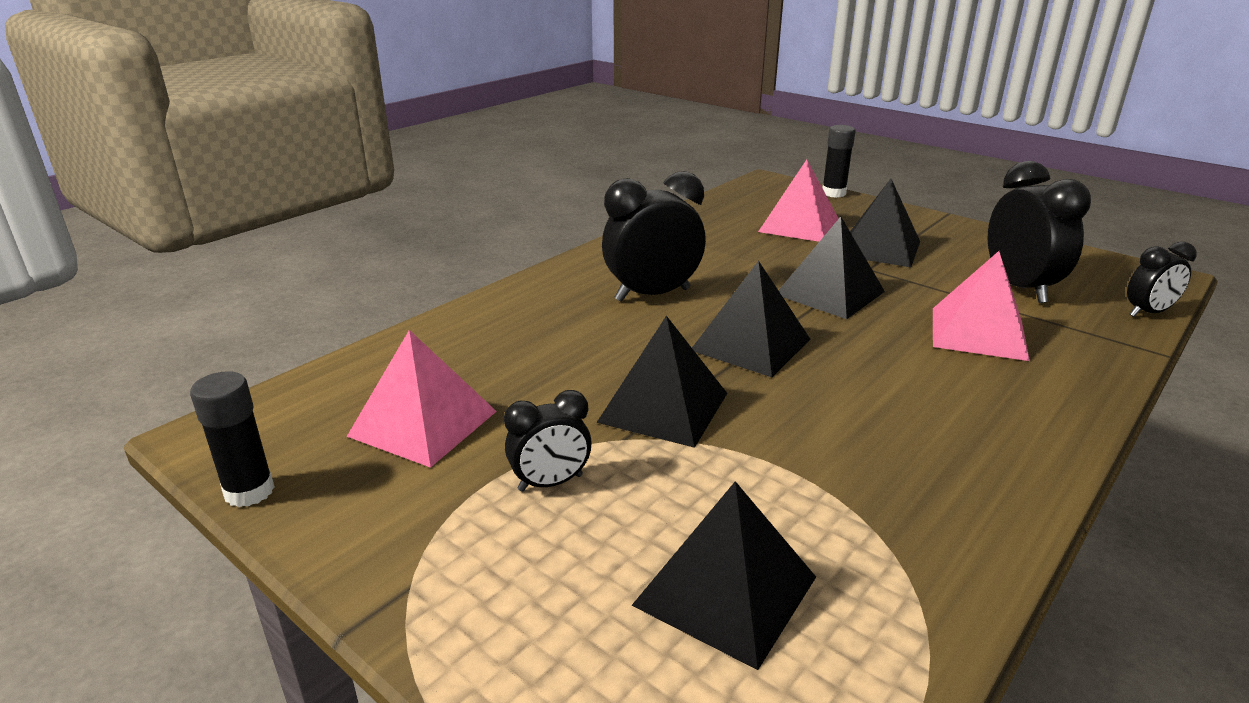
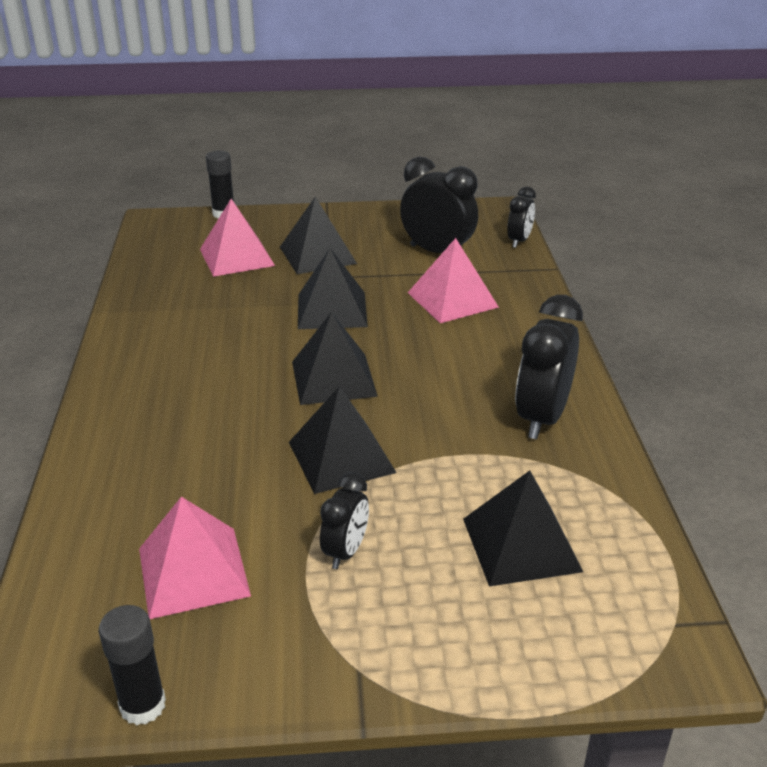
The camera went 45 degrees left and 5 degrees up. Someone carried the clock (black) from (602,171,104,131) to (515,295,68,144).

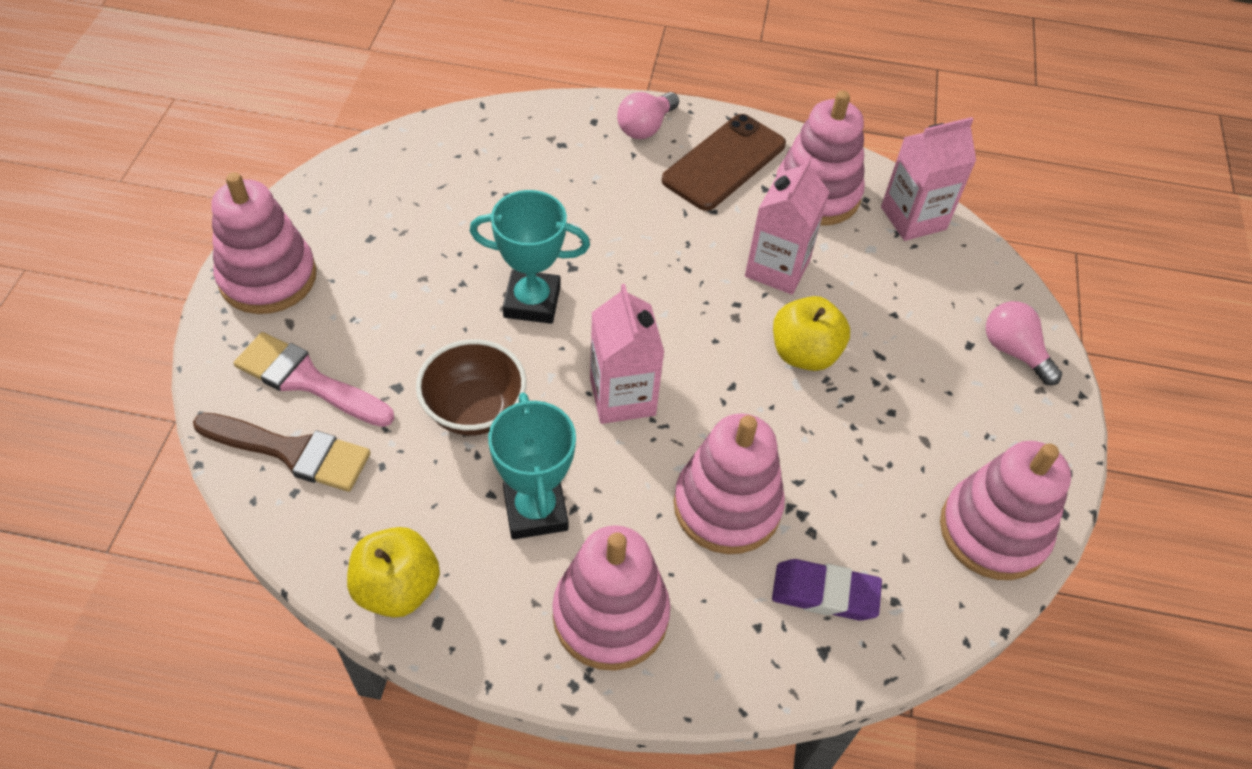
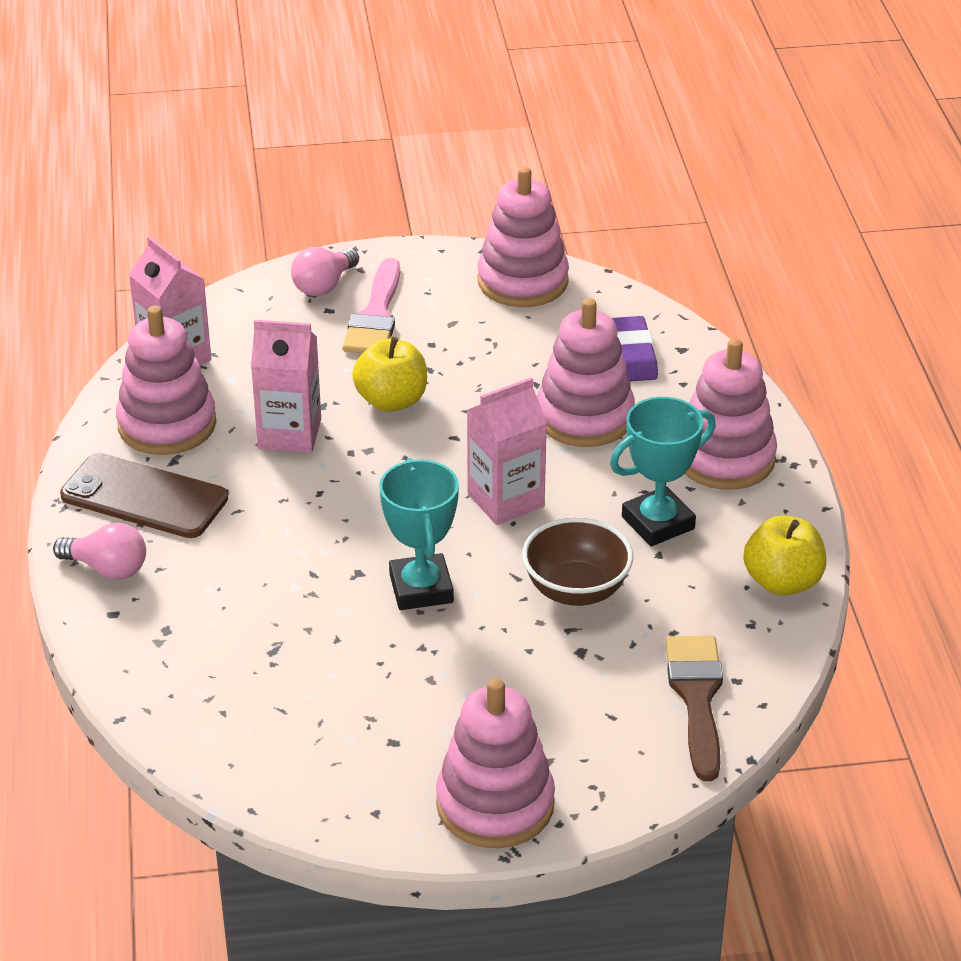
The camera went 105 degrees left and 15 degrees down. Someone carried the brush (pink) from (234,332,160,95) to (342,258,58,95).

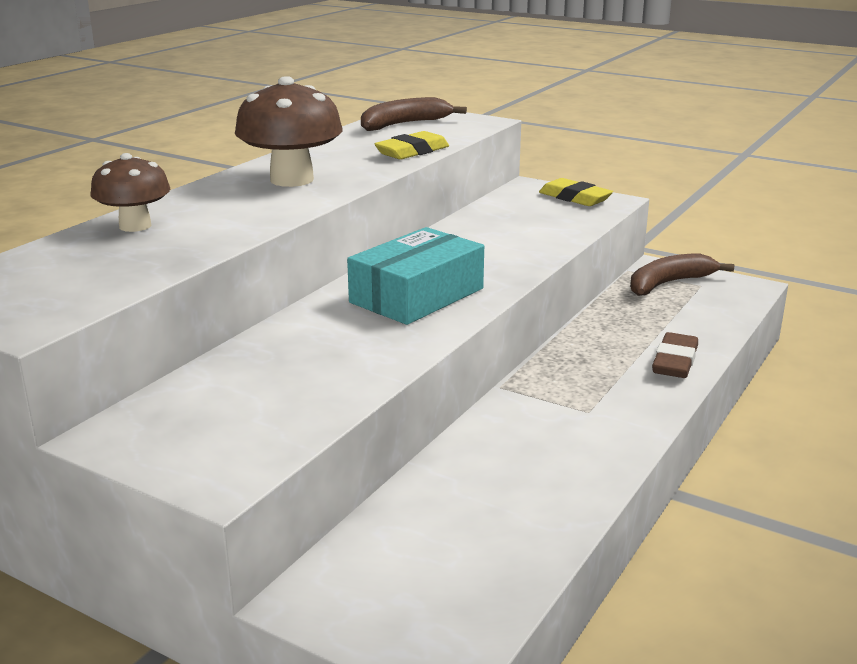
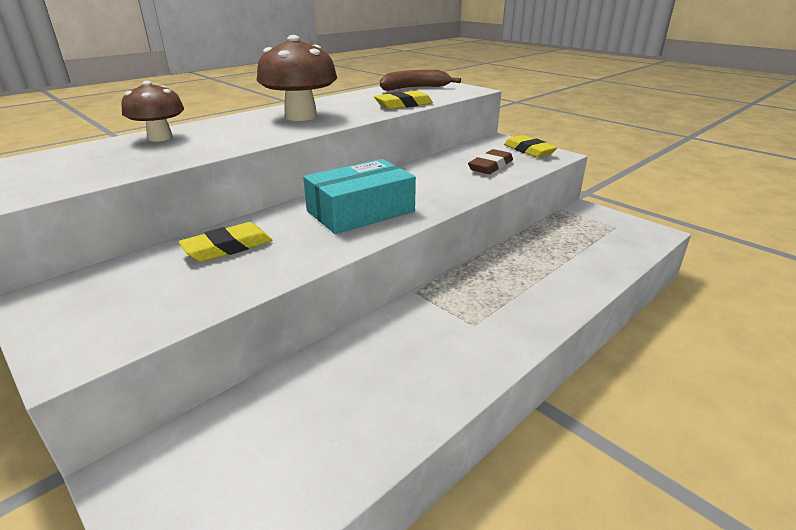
The camera went 15 degrees right and 5 degrees up. Someone took away the banana (brown) at (630,253,104,43). Someone put down the eraser (yellow) at (179,222,93,40). Someone carried the eraser (brown) from (652,332,46,46) to (468,149,45,25).

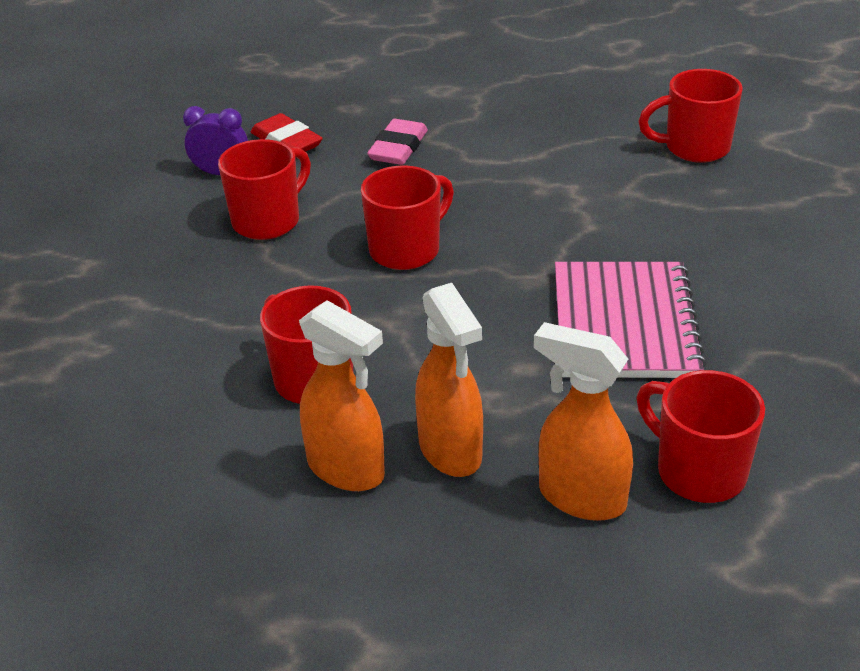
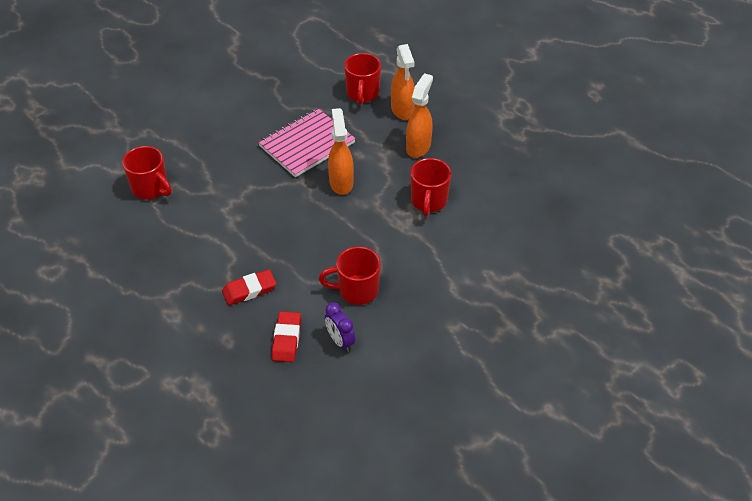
The camera went 135 degrees left and 10 degrees up. Someone took away the mug (red) at (361,165,93,105). Someone carried the spray bottle (orange) from (299,300,86,191) to (328,108,26,87). Someone repainted the eraser (pink) at (367,119,61,46), which became the eraser (red) at (222,269,54,36).

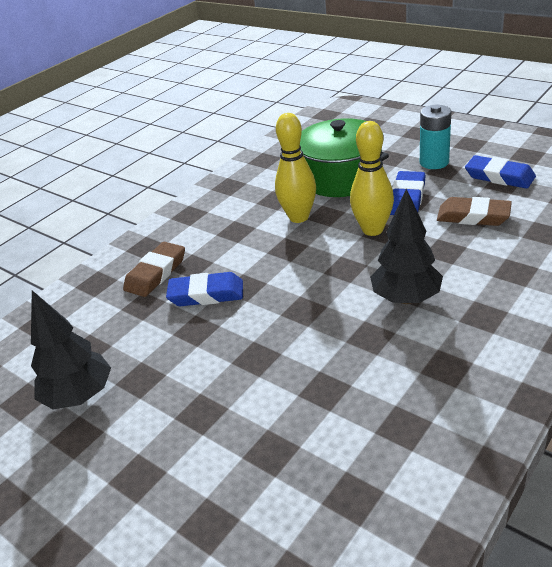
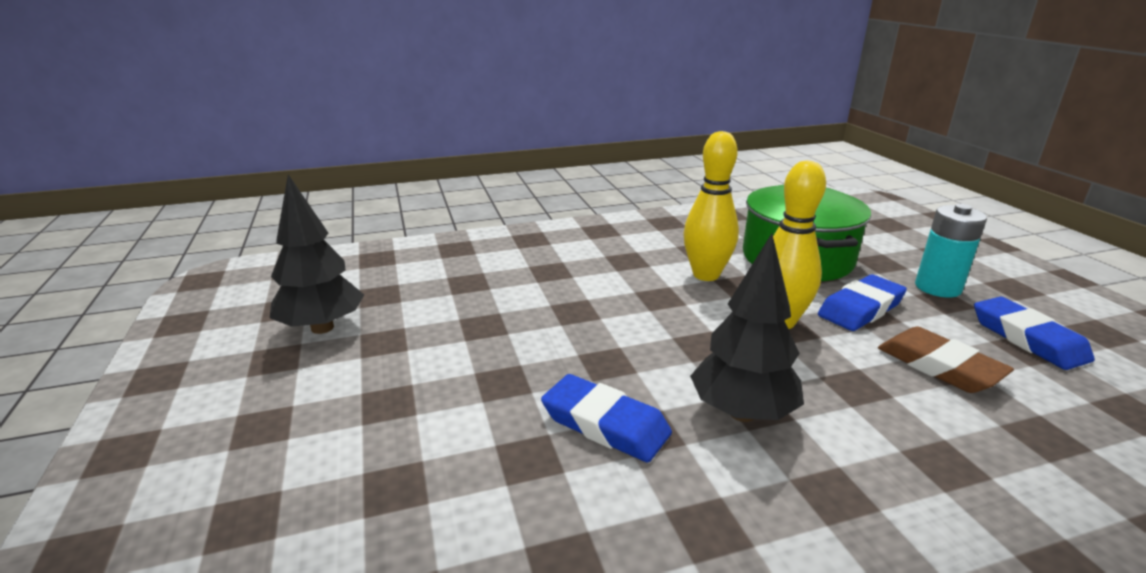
The camera went 30 degrees right and 10 degrees down. Someone took away the eraser (brown) at (123,242,62,55). Someone carried the eraser (blue) from (166,272,77,34) to (541,374,131,88).

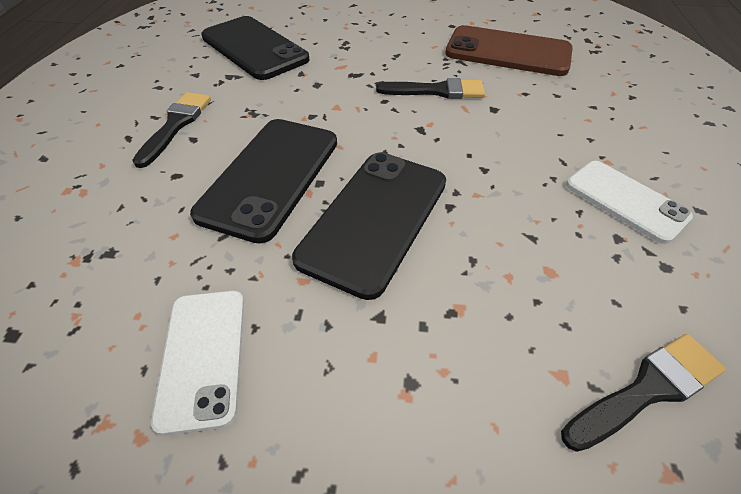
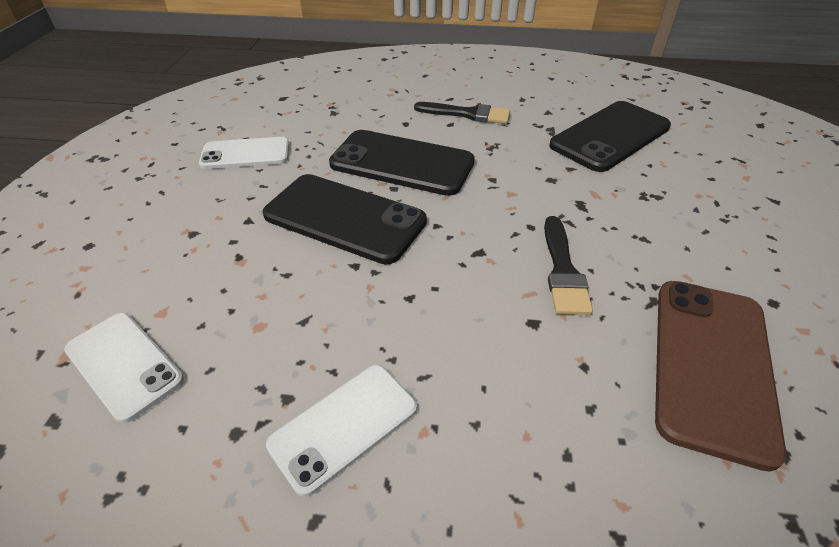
The camera went 90 degrees right and 5 degrees down. Someone swapped the brush (black) at (561,334,165,118) for the phone (white) at (64,313,120,110).

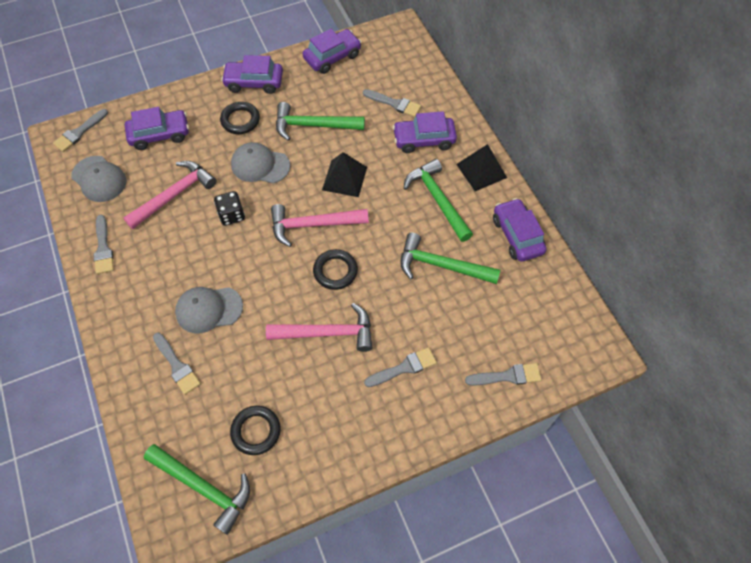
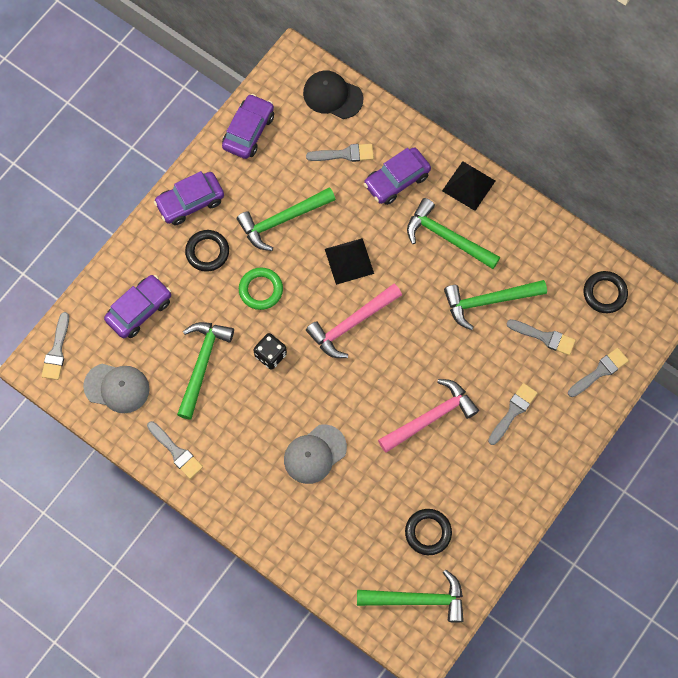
The camera went 30 degrees left and 10 degrees up. Someone took away the car (purple) at (493,198,54,64). Someone put down the cap (black) at (303,70,60,49). Someone carried the brush (grey) from (153,333,48,62) to (507,319,69,36). Someone carried the ring (black) from (313,249,45,41) to (584,271,44,42). Someone swapped the cap (grey) at (231,142,59,42) for the ring (green) at (239,268,44,42). Someone repainted the hammer (pink) at (123,161,93,68), which became the hammer (green) at (177,322,57,98).

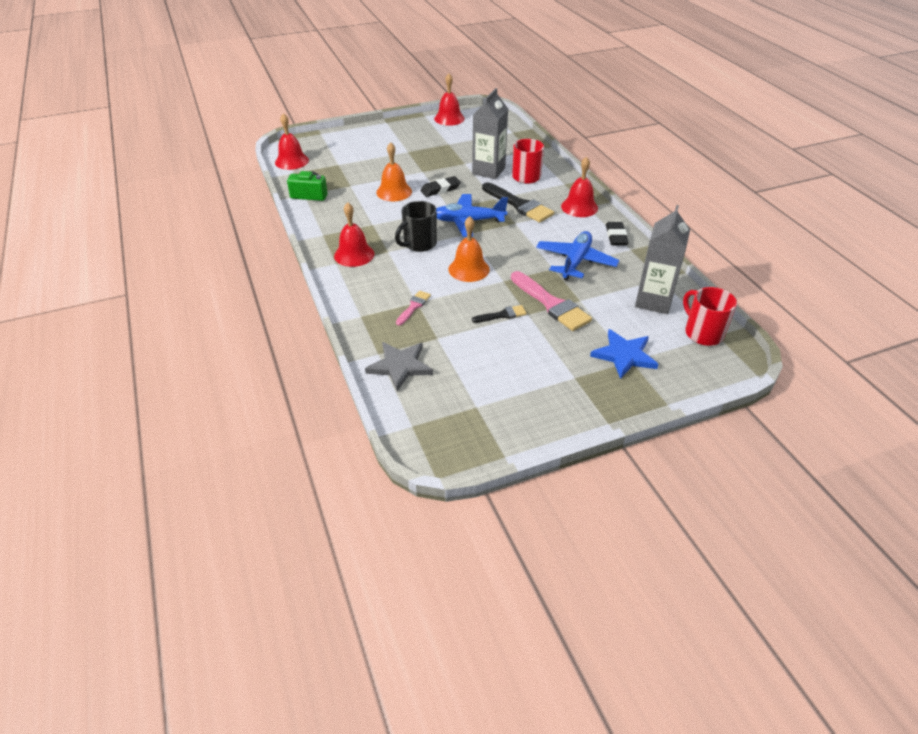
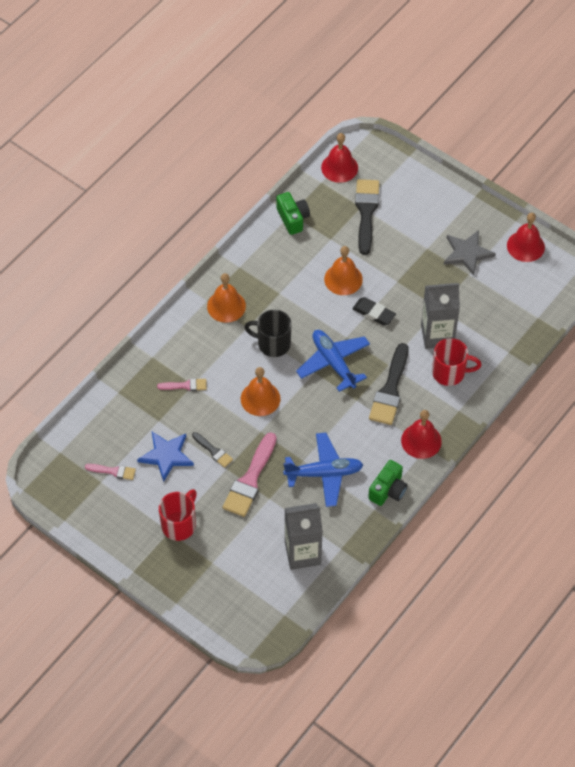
The camera went 60 degrees right and 15 degrees up. Someone put down the brush (pink) at (85,464,51,16). Someone put down the brush (black) at (355,179,24,76). Someone carried the star (grey) from (365,342,68,49) to (444,230,52,46). Someone carried the star (blue) from (590,329,68,50) to (137,432,57,50). Someone carried the mug (red) from (683,287,54,59) to (159,489,38,52). Someone swapped the eraser (black) at (606,222,23,23) for the camera (green) at (368,460,40,46). Someone repainted the bell (red) at (334,202,40,65), which became the bell (orange) at (207,273,39,50).

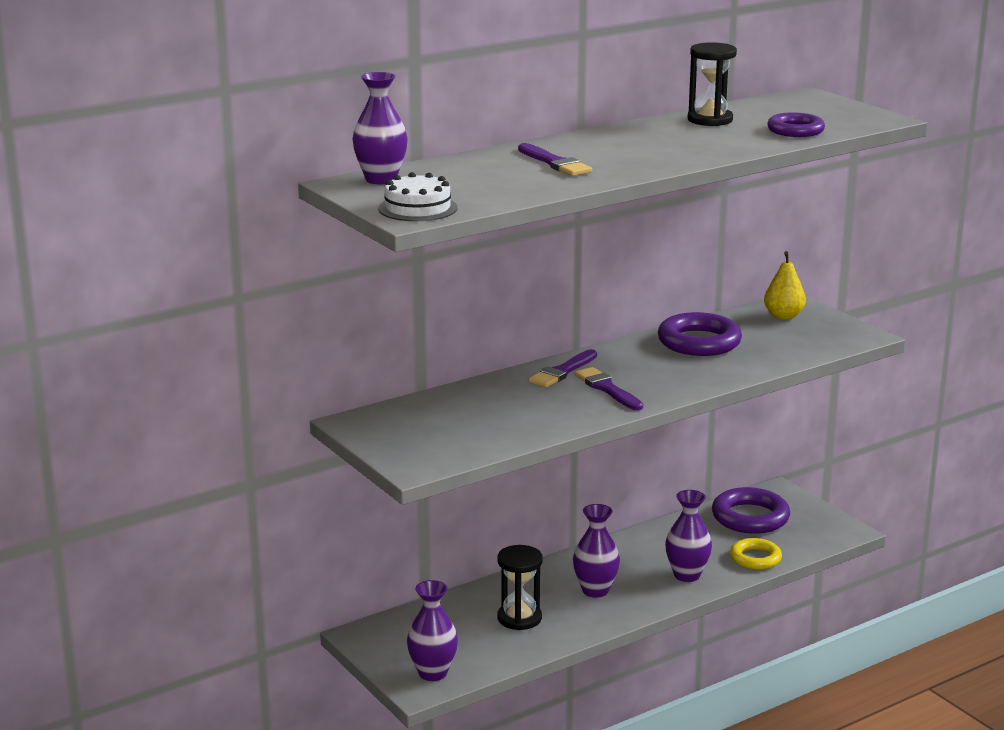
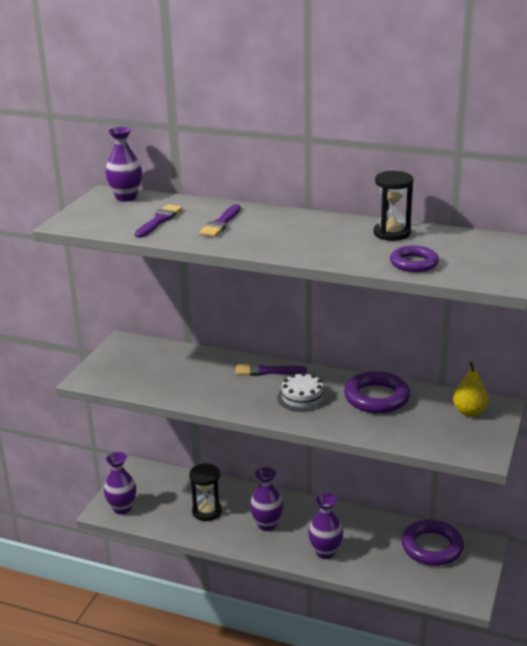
The camera went 55 degrees right and 5 degrees up. Someone took away the ring (yellow) at (730,538,52,32). Someone carried the cake (white) from (378,172,79,49) to (277,372,51,40). Someone carried the brush (purple) from (574,367,69,43) to (135,204,47,34).

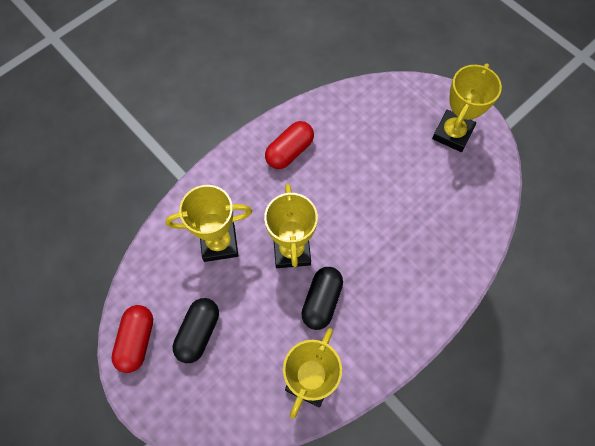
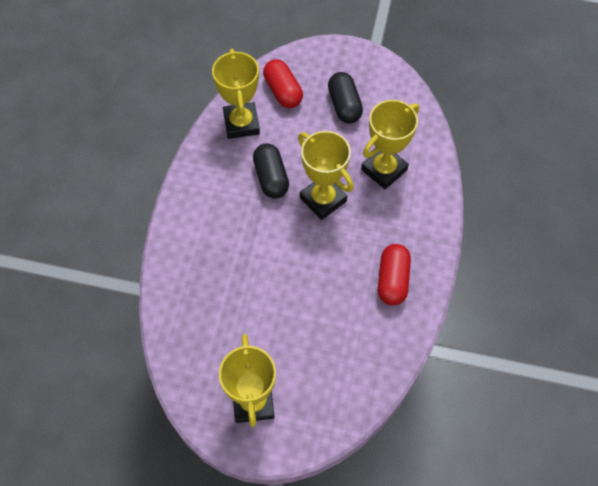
The camera went 145 degrees right and 5 degrees down. Someone carried the capsule (red) from (111,305,42,68) to (263,59,40,49).

